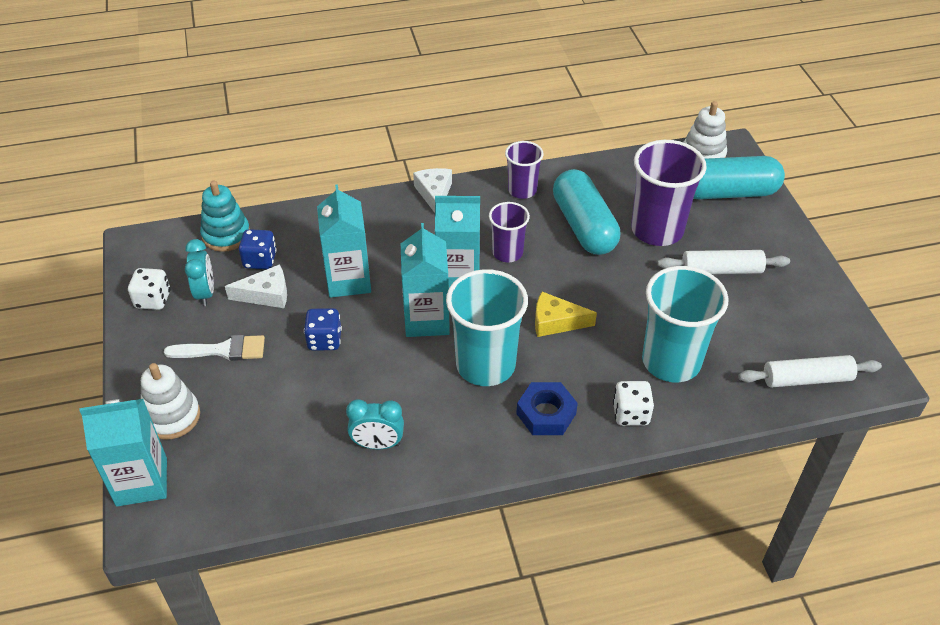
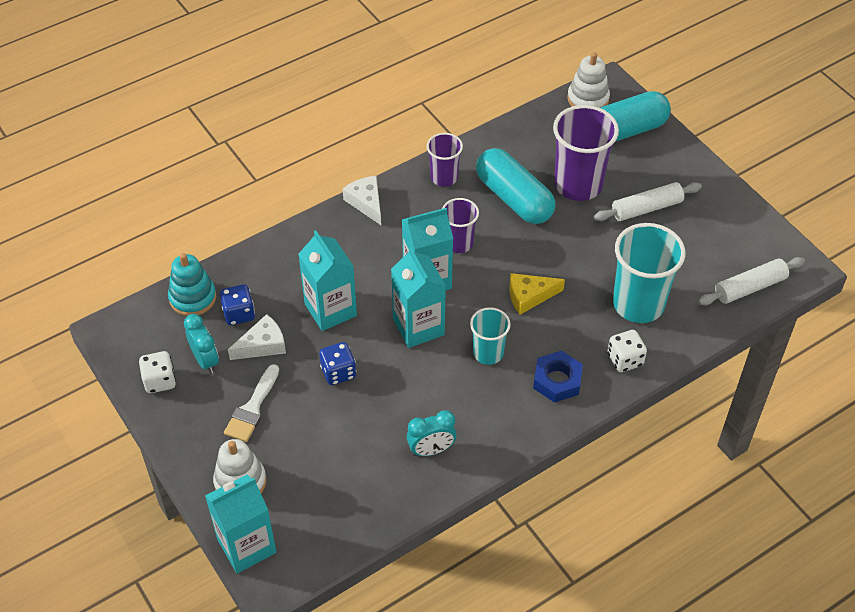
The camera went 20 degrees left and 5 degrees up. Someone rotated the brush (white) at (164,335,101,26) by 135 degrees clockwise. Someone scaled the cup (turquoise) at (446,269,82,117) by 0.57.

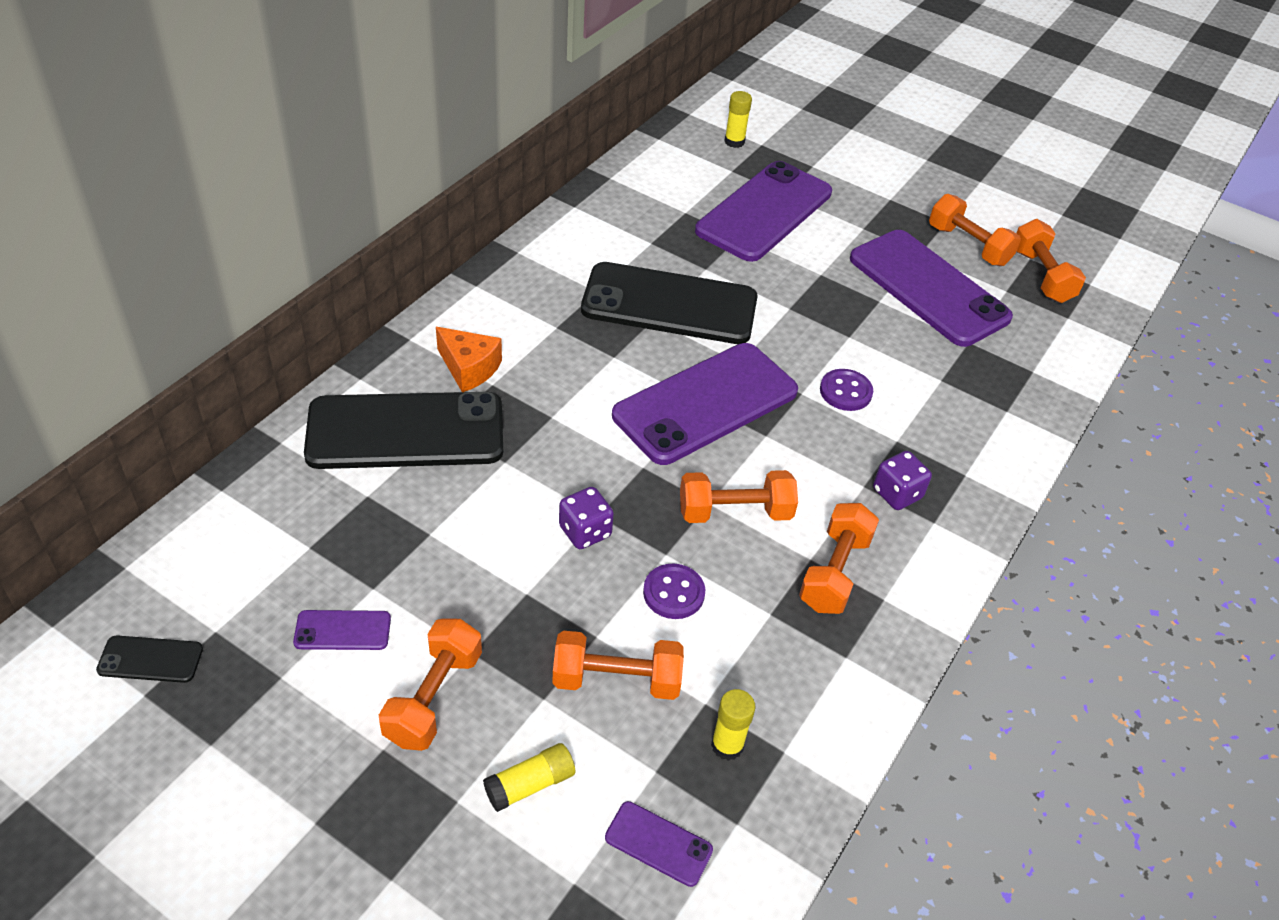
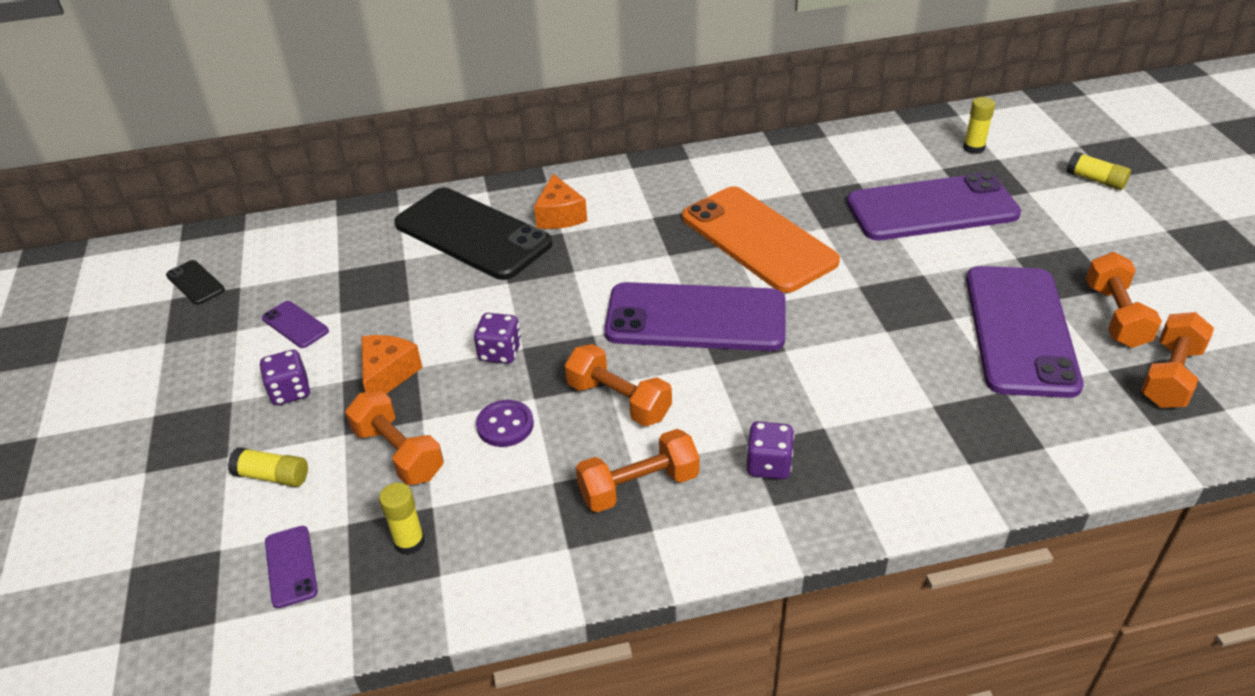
The camera went 50 degrees right and 5 degrees down. Someone took away the button (purple) at (820,369,53,42). Someone put down the cheese (orange) at (362,335,61,59). Someone put down the glue stick (yellow) at (1066,152,65,38). Someone swapped the dumbbell (orange) at (379,618,103,133) for the dice (purple) at (259,350,51,55). Someone repainted the phone (black) at (581,262,177,82), which became the phone (orange) at (682,186,158,107).

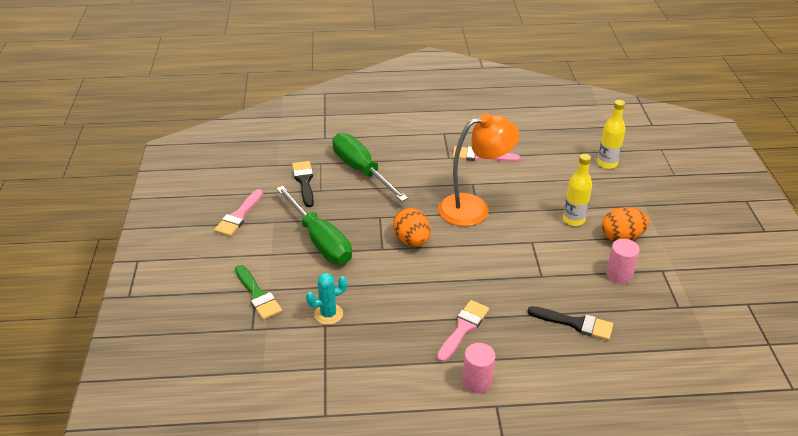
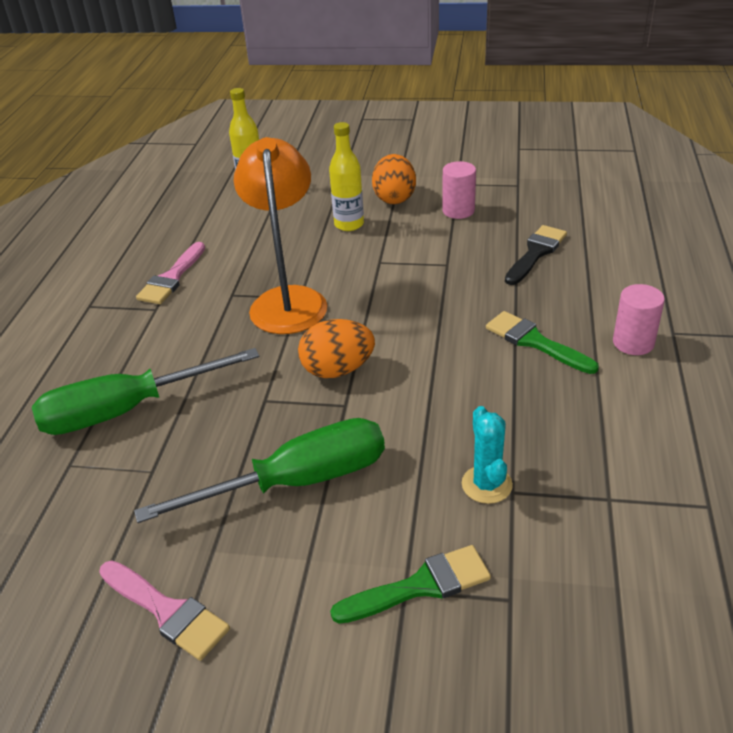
The camera went 75 degrees left and 0 degrees up. Someone took away the brush (black) at (292,161,22,46). Someone repainted the brush (pink) at (437,300,52,62), which became the brush (green) at (486,311,113,63).

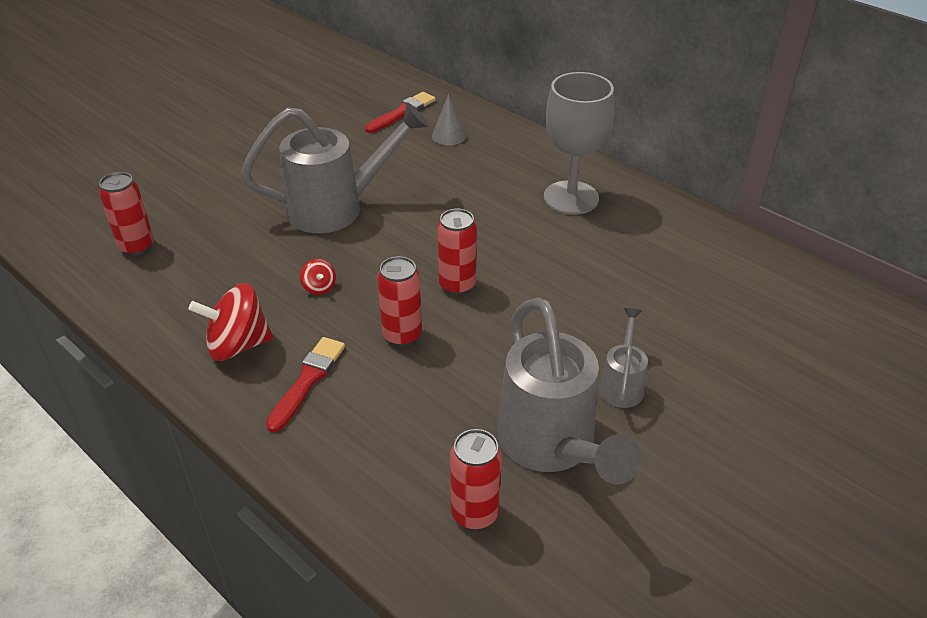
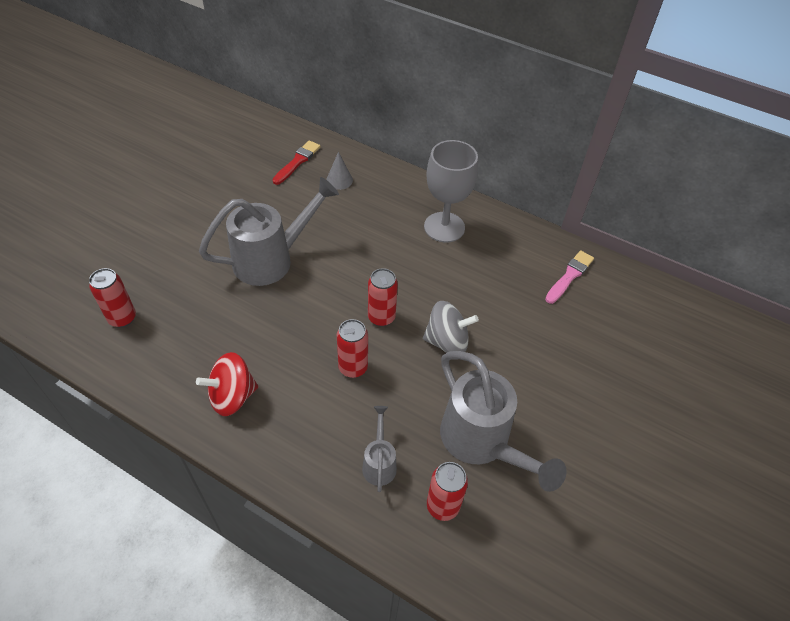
The camera went 15 degrees left and 10 degrees up. Someone took away the brush (red) at (266,337,79,96). Someone took away the spinning top (red) at (300,259,36,36). Someone put down the spinning top (grey) at (423,301,56,52). Someone put down the brush (pink) at (545,250,49,54). Someone carried the watering can (grey) from (599,308,49,100) to (362,406,35,86).

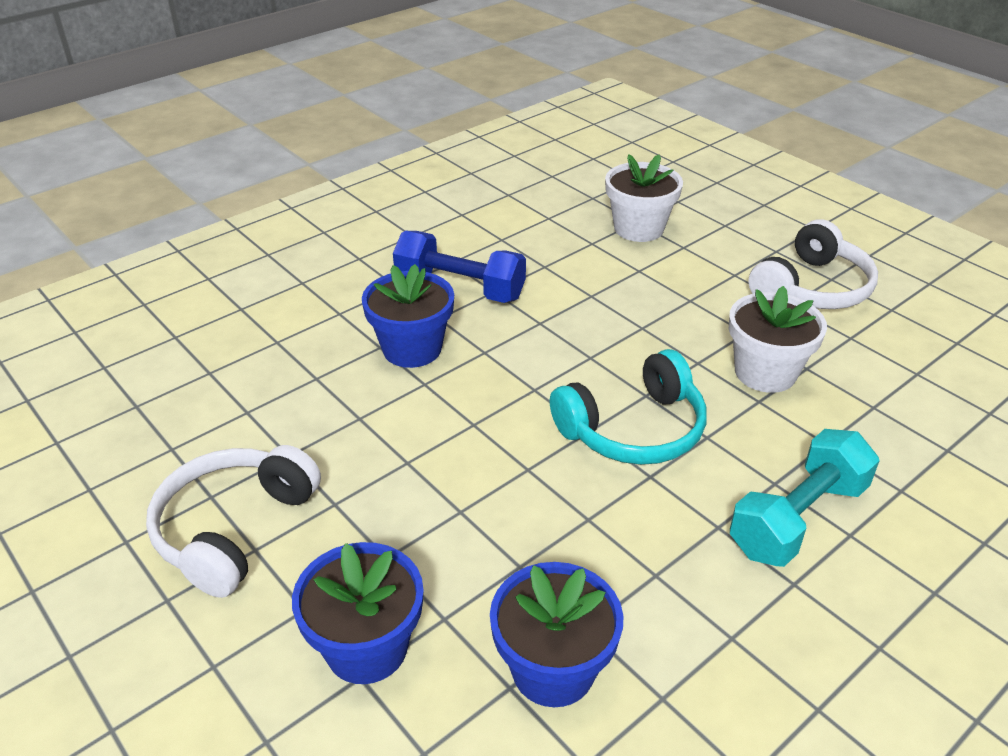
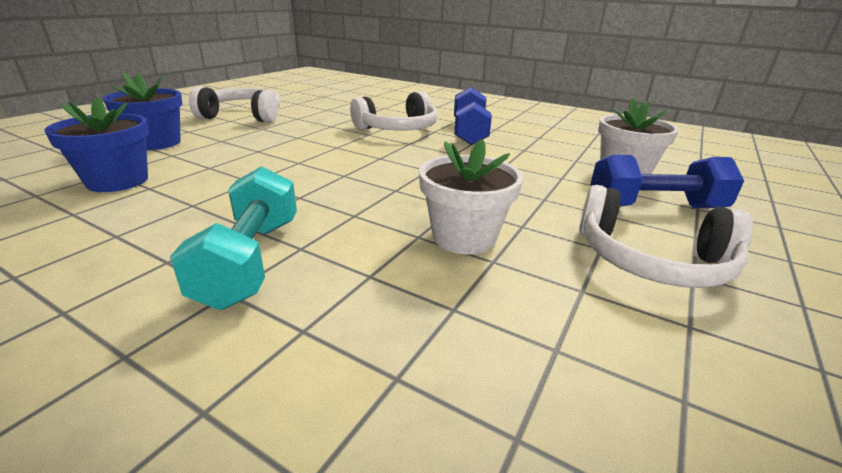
The camera went 70 degrees right and 10 degrees down. Someone took away the headphones (turquoise) at (550,349,157,116). Someone put down the dumbbell (blue) at (590,155,154,53). Someone swapped the flower pot (blue) at (362,264,92,104) for the headphones (white) at (350,91,88,40). Someone rotated the dumbbell (turquoise) at (730,429,150,138) by 60 degrees clockwise.

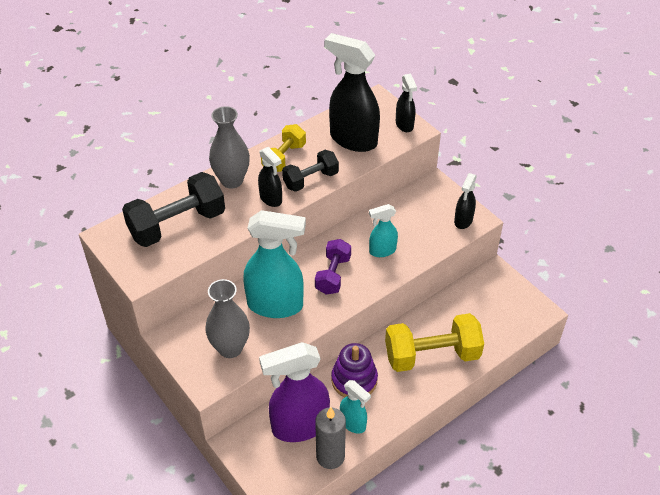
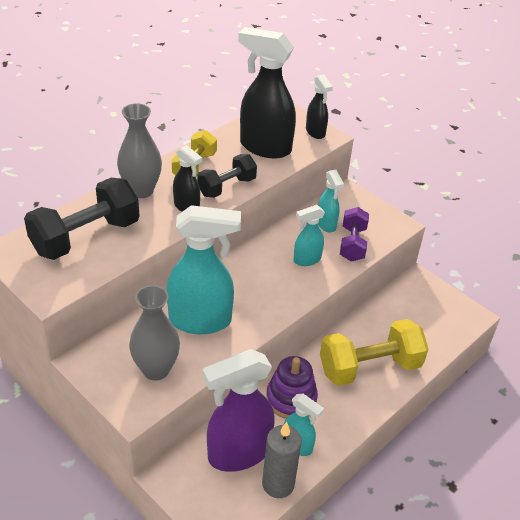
The camera went 10 degrees left and 5 degrees down. Someone took away the spray bottle (black) at (454,173,23,56). Someone put down the spray bottle (turquoise) at (318,170,26,63). Someone carried the dumbbell (purple) from (315,239,36,56) to (340,207,29,55).

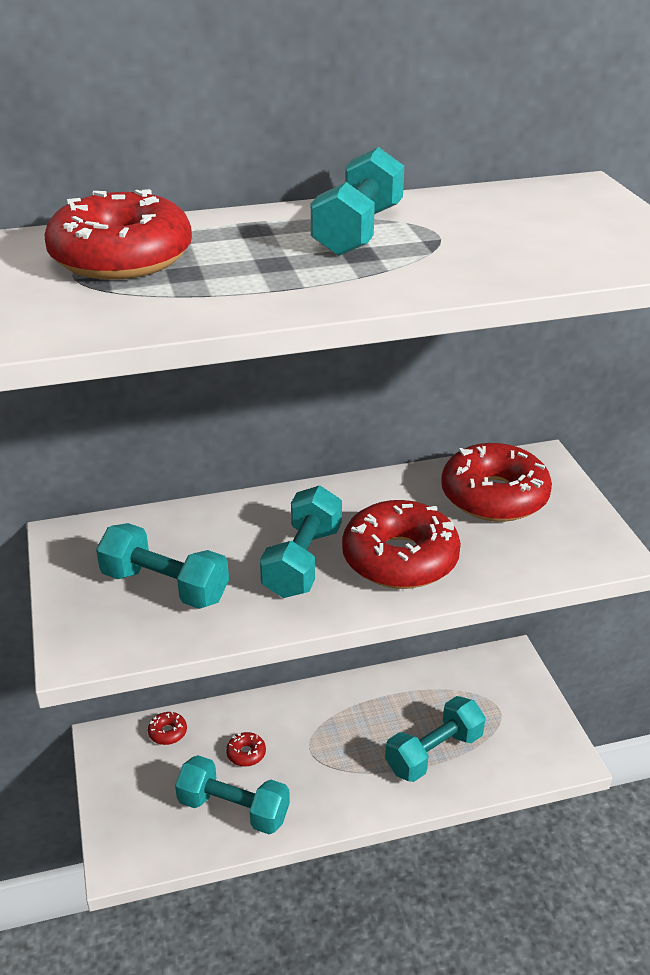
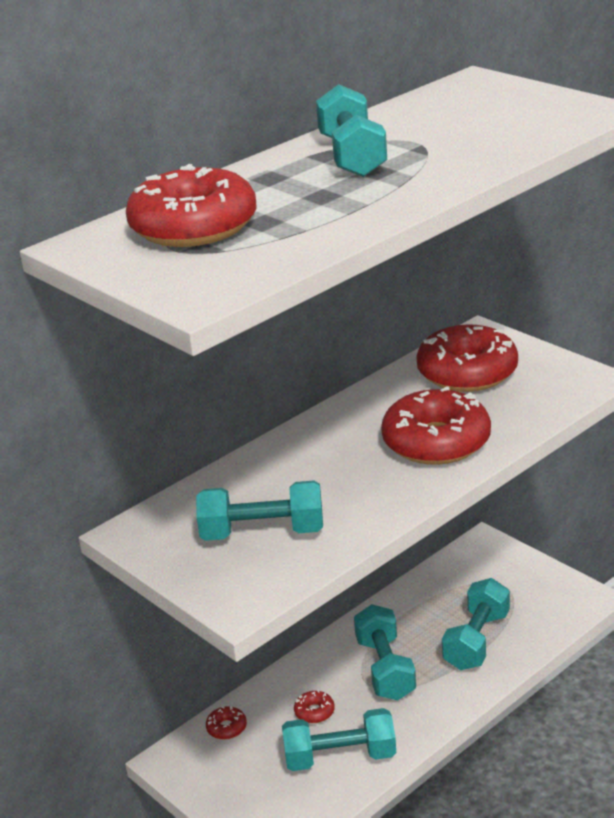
The camera went 25 degrees left and 5 degrees down. Someone carried the dumbbell (turquoise) from (260,486,82,112) to (354,604,62,96).

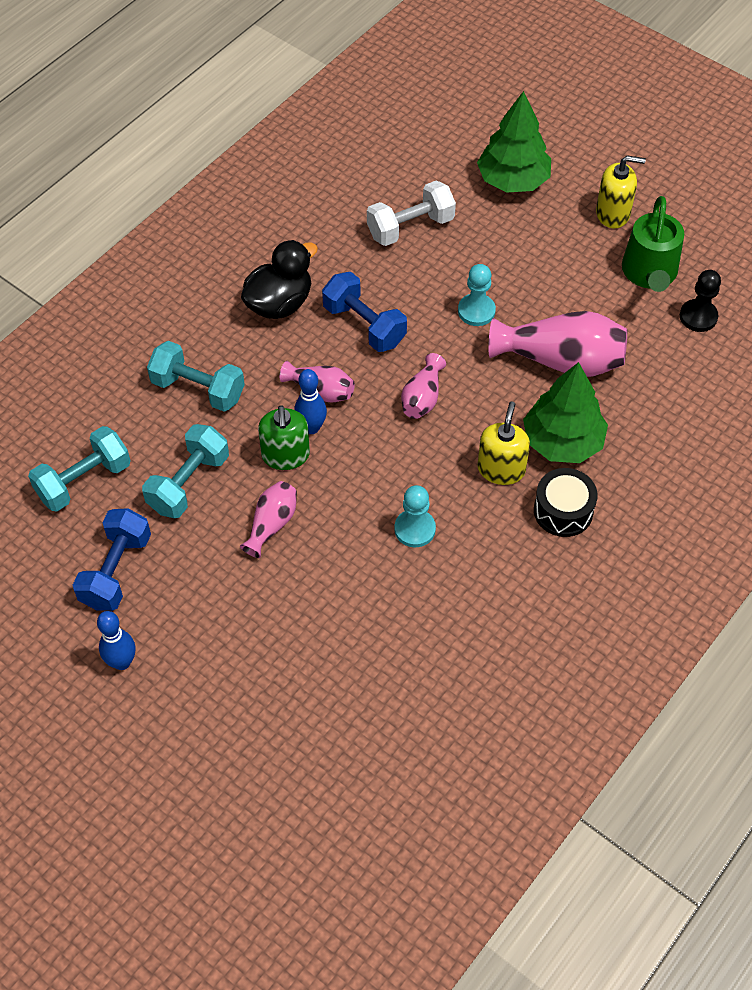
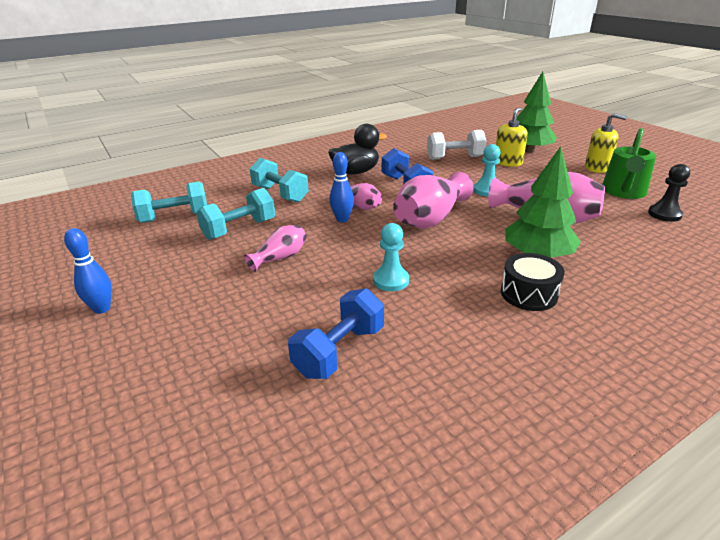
The camera went 20 degrees right and 25 degrees down. Someone took away the soap dispenser (green) at (258,405,52,65). Someone carried the dumbbell (blue) from (73,508,78,103) to (288,288,96,91). Someone carried the soap dispenser (yellow) from (477,402,53,83) to (496,107,32,60). Someone scaled the vase (pink) at (401,353,45,66) by 1.83.

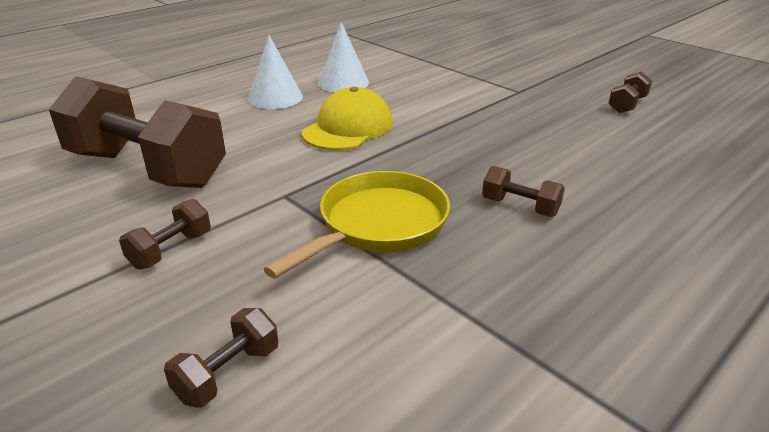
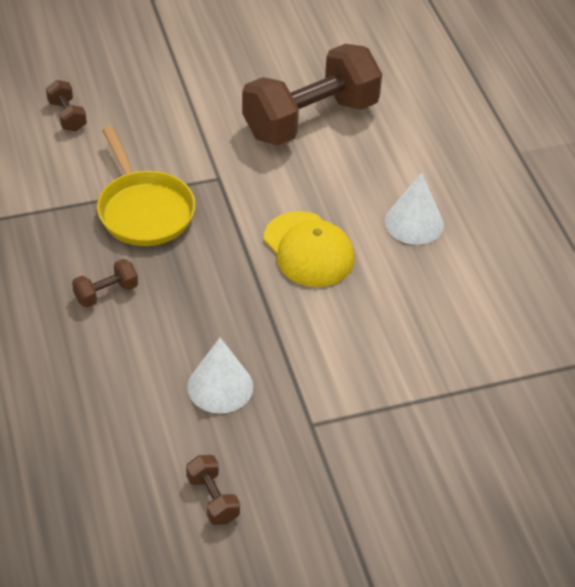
The camera went 115 degrees right and 15 degrees up. Someone took away the dumbbell (brown) at (119,199,92,70). Someone carried the cone (white) from (318,22,51,70) to (187,338,66,76).

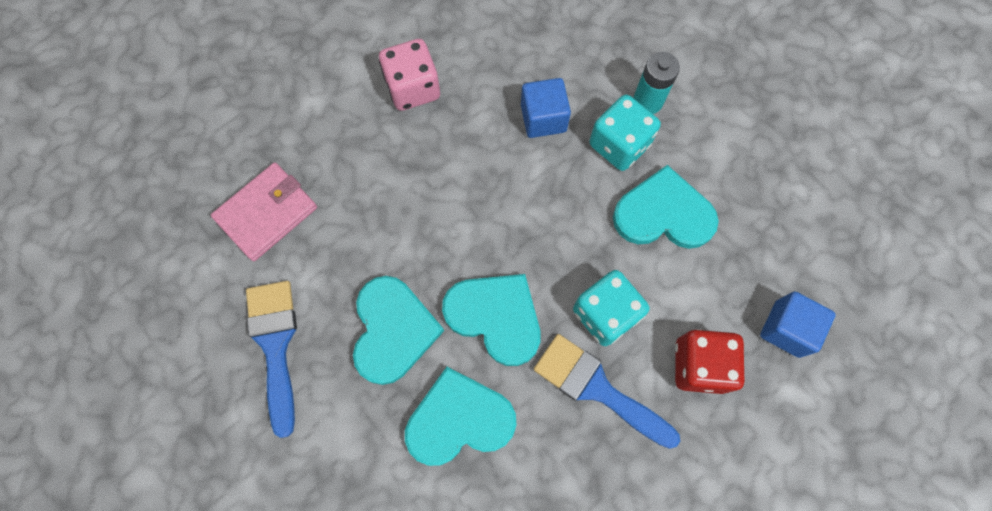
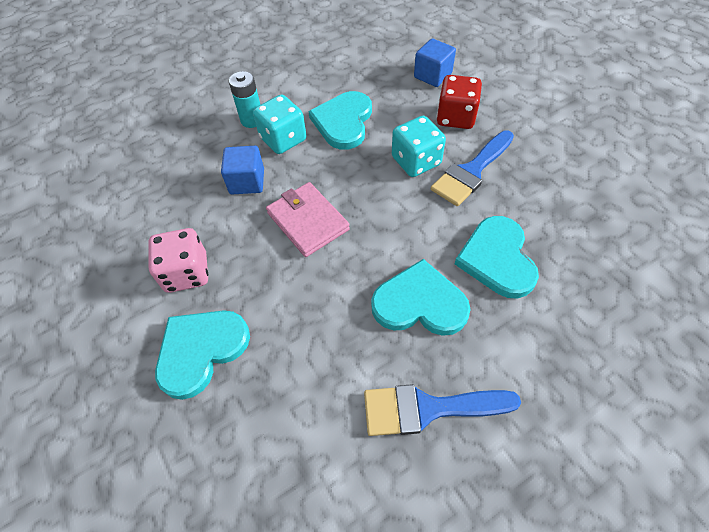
The camera went 80 degrees left and 15 degrees down. Someone carried the wallet (pink) from (211,162,106,99) to (266,182,84,75). Someone carried the heart (turquoise) from (442,274,99,92) to (155,310,95,90).

